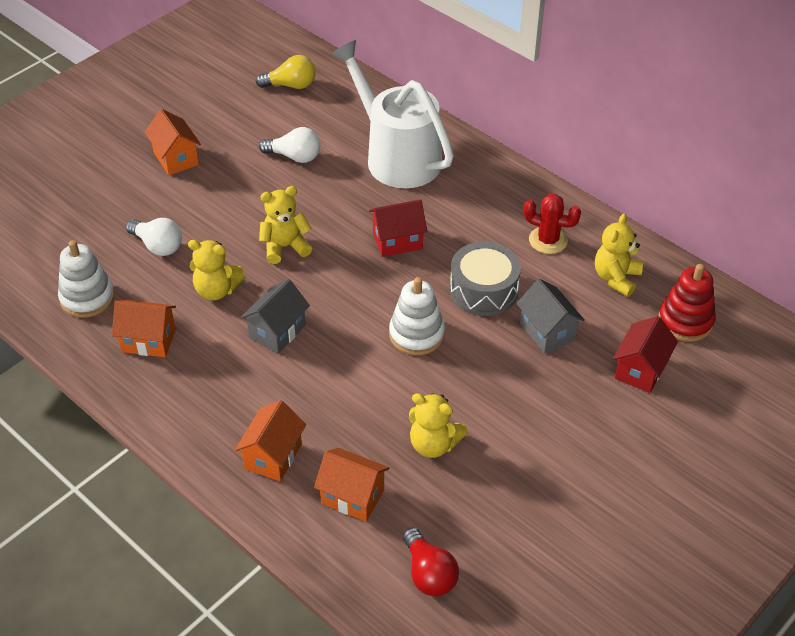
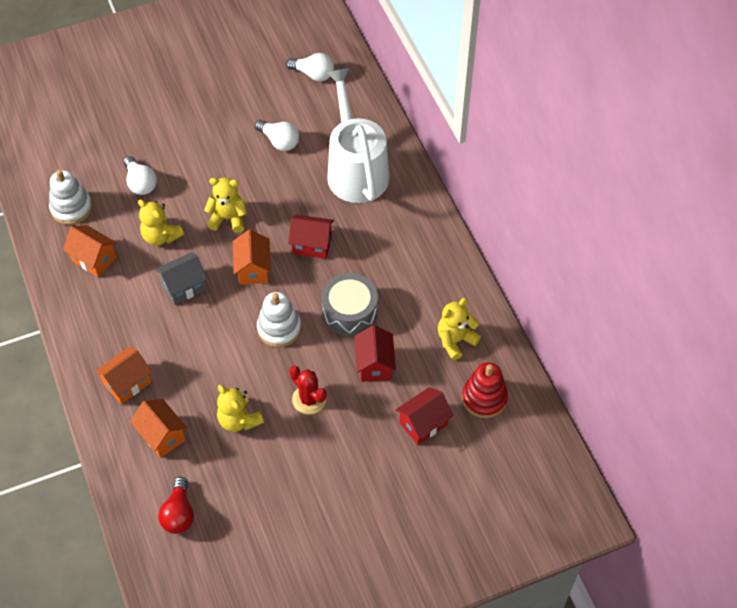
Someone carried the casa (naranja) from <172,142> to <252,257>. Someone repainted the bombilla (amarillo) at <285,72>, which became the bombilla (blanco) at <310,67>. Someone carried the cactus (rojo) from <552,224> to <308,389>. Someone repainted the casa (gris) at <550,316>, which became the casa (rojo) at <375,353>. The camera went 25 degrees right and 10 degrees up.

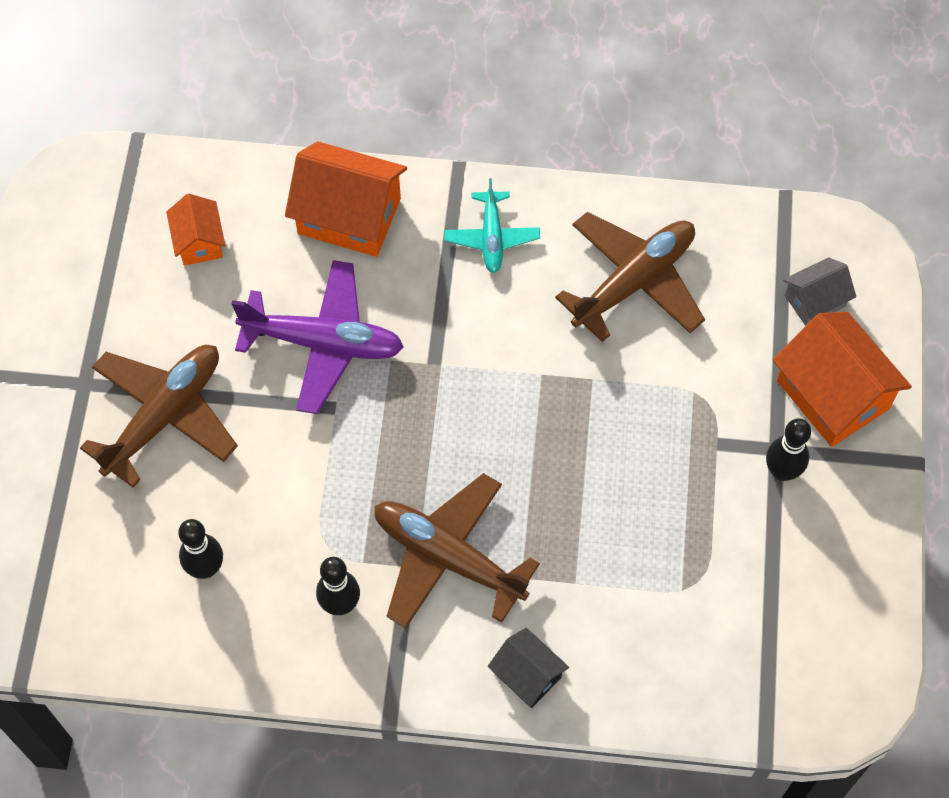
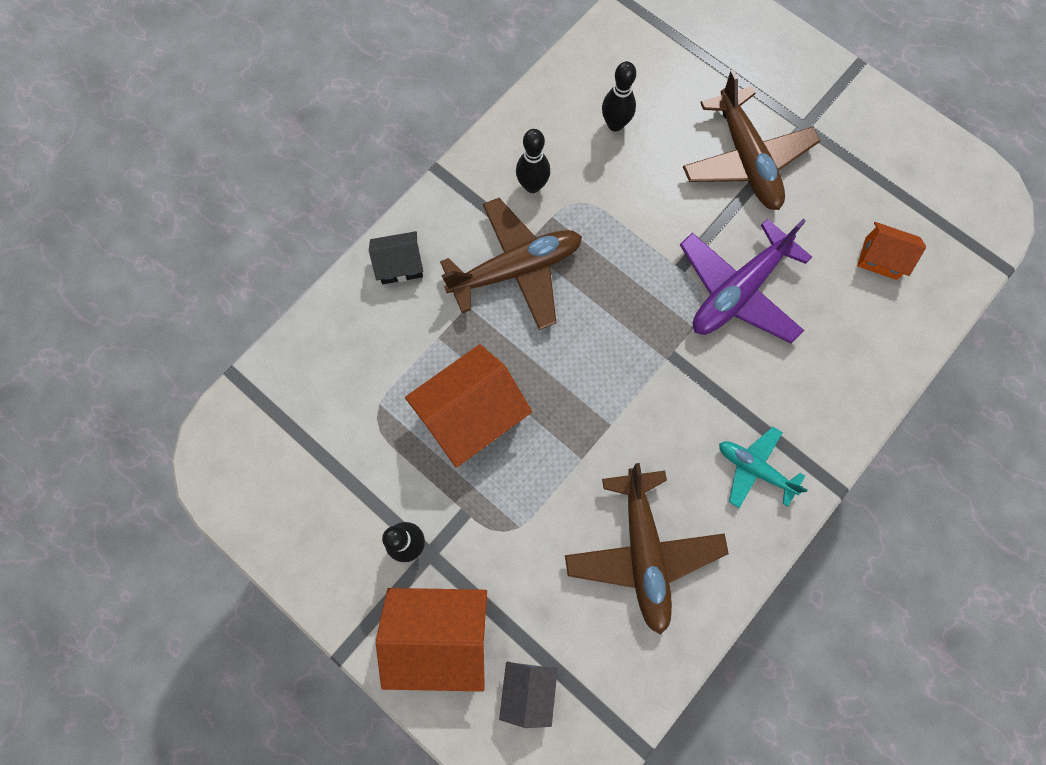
Someone carried the casa (naranja) from <346,199> to <468,406>. The camera went 125 degrees right and 10 degrees up.

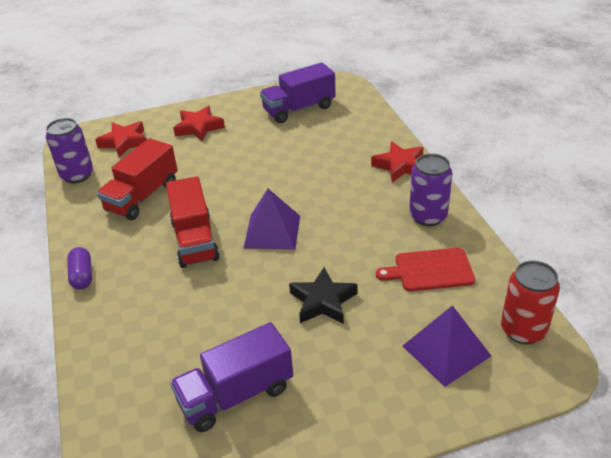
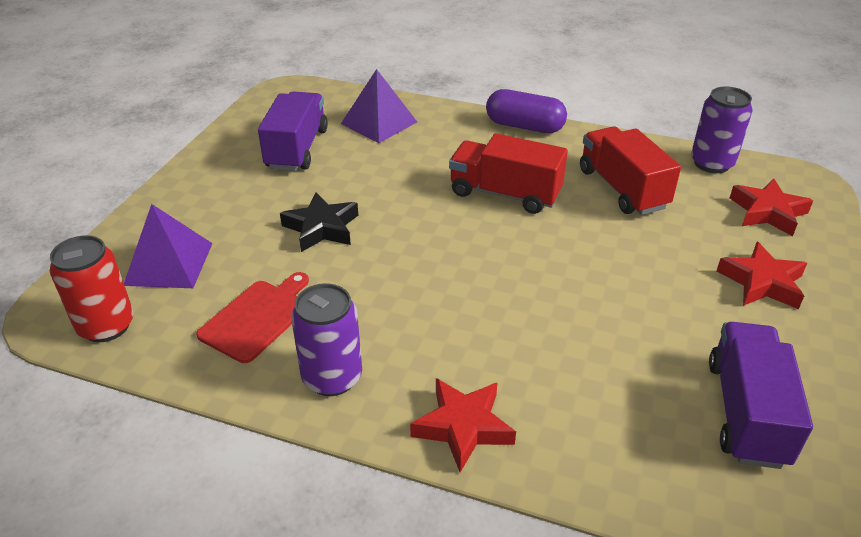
Someone carried the pirámide (morado) from <271,219> to <379,106>. Someone scaled the cápsula (morado) at <79,268> by 1.53. The camera went 125 degrees right and 0 degrees up.

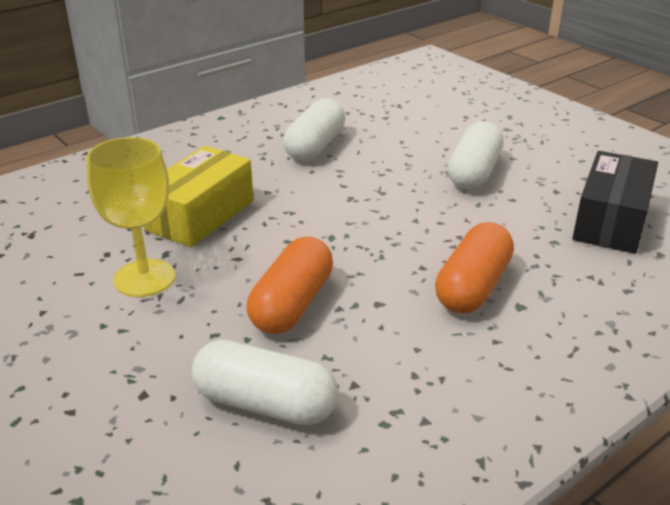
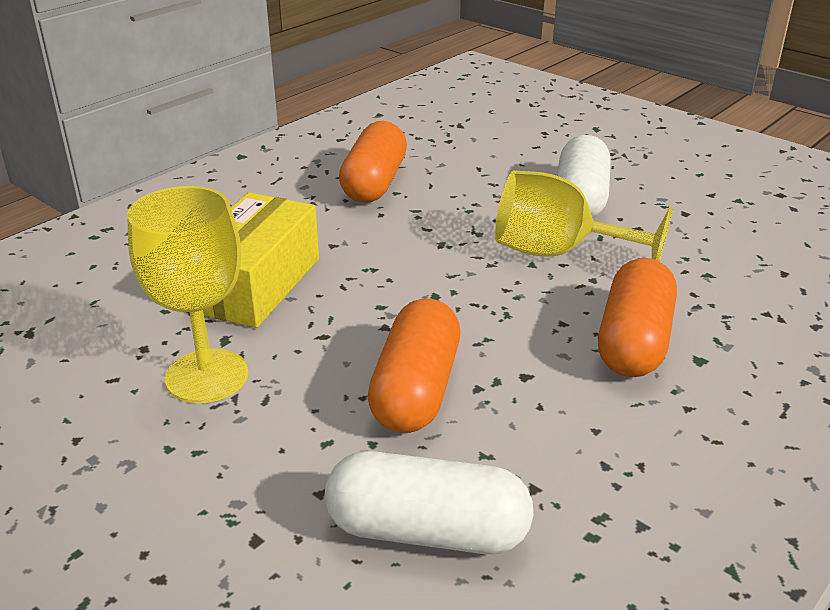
Someone repainted the cápsula (blanco) at <314,129>, which became the cápsula (naranja) at <373,161>. Someone put down the copa (amarillo) at <584,216>. Someone took away the caja (negro) at <615,202>. The camera went 10 degrees left and 0 degrees up.

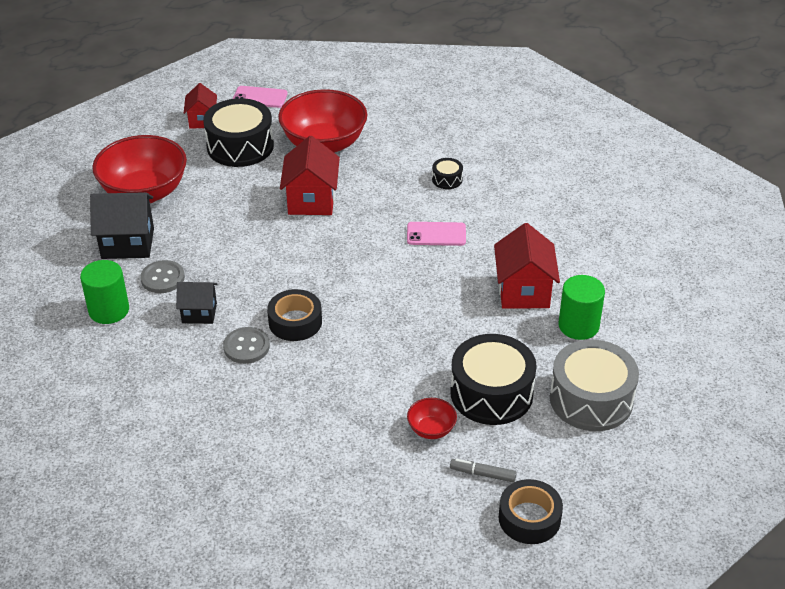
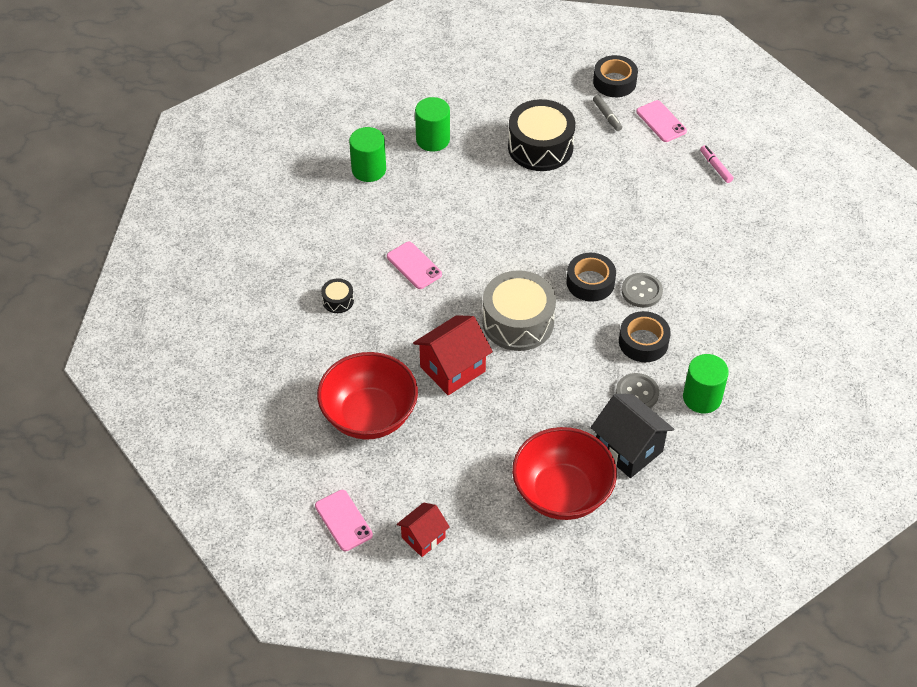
Someone put down the cilindro (verde) at <367,154>. Someone carried the tambor (gris) from <594,385> to <519,310>. Someone swapped the casa (negro) at <196,303> for the cinta adhesiva (negro) at <645,336>. Someone put down the móvil (rosa) at <661,121>. Someone put down the rotulador (rosa) at <717,164>. Someone took away the tambor (negro) at <238,132>. Someone took away the cuenco (rojo) at <432,418>. Someone took away the casa (rojo) at <527,266>. The camera went 130 degrees left and 10 degrees up.

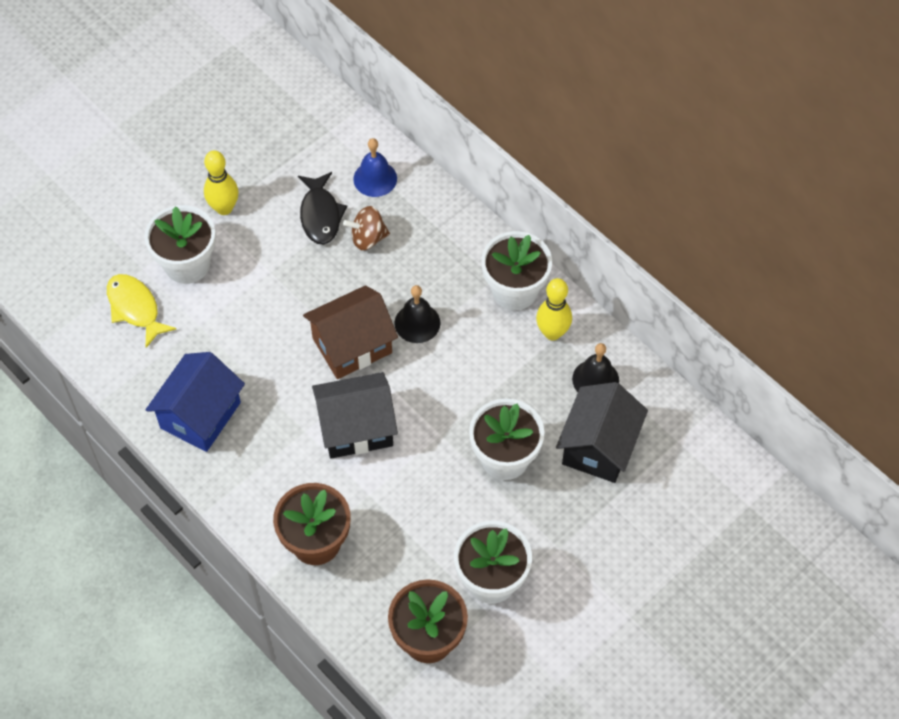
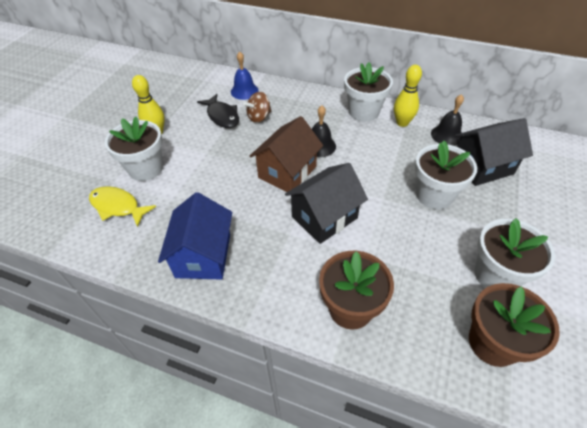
Someone rotated the casa (negro) at <602,432> by 75 degrees clockwise. The camera went 25 degrees left and 10 degrees down.

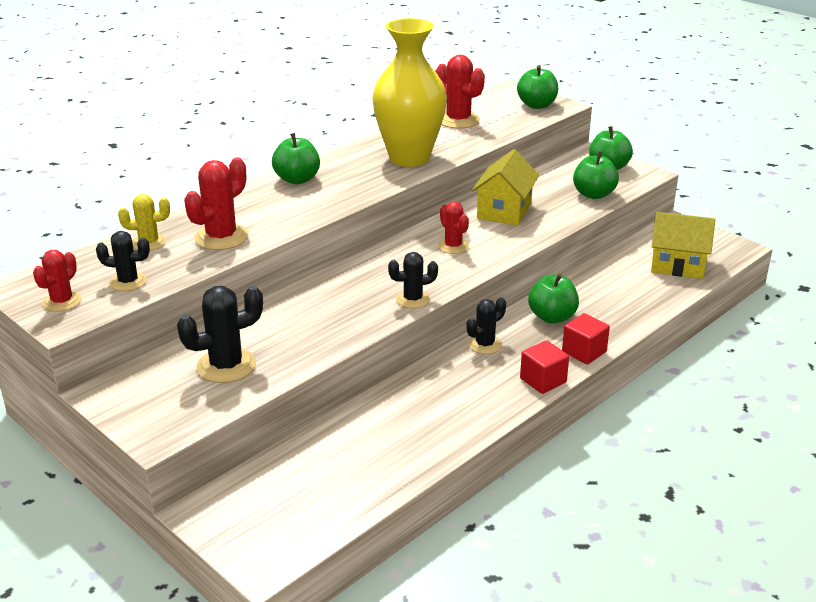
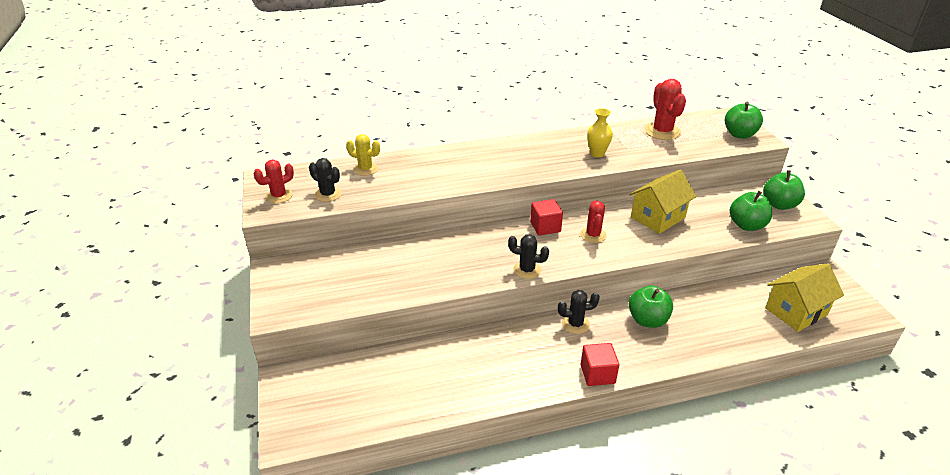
Someone carried the cubo (rojo) from <586,339> to <546,217>. Someone scaled the florero (amarillo) at <409,92> by 0.42. Someone rotated the casa (amarillo) at <683,245> by 75 degrees counterclockwise. Someone took away the cactus (negro) at <220,334>. Someone took away the cactus (rojo) at <216,203>. Someone took away the manzana (verde) at <296,158>. The camera went 30 degrees right and 5 degrees up.

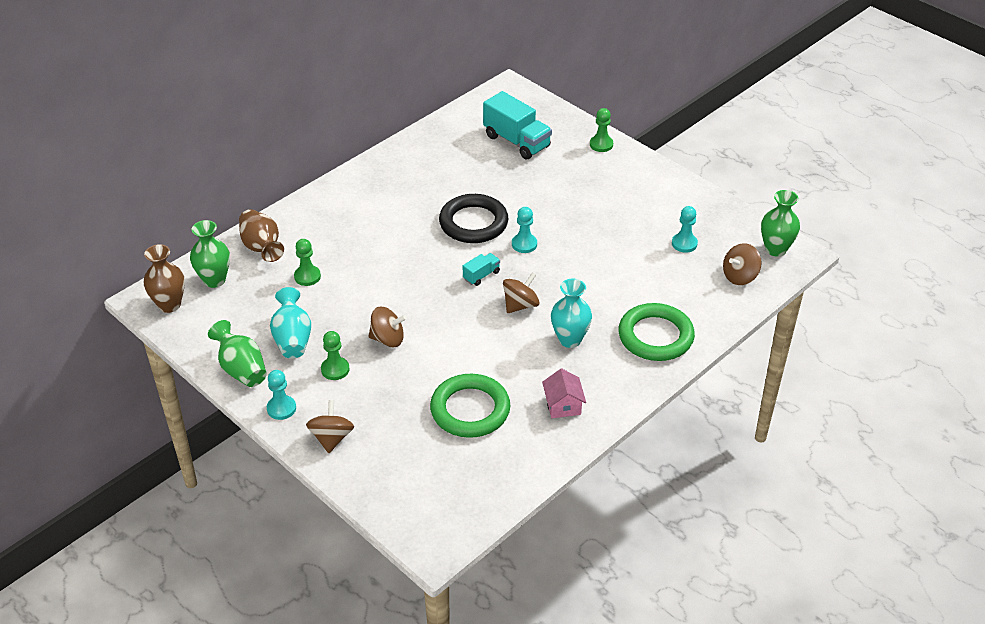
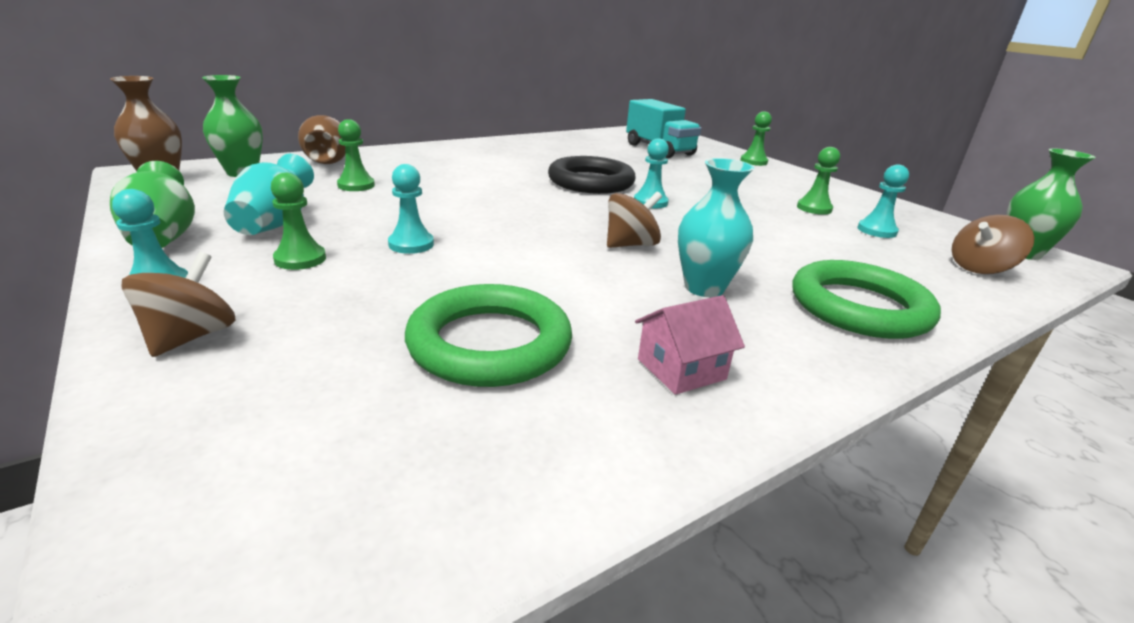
Someone swapped the peonza (marrón) at <388,327> for the peón (turquesa) at <411,209>. Someone rotated the casa (rosa) at <564,393> by 60 degrees clockwise. Someone put down the peón (verde) at <818,181>. Someone took away the camión (turquesa) at <481,269>. The camera went 10 degrees right and 15 degrees down.

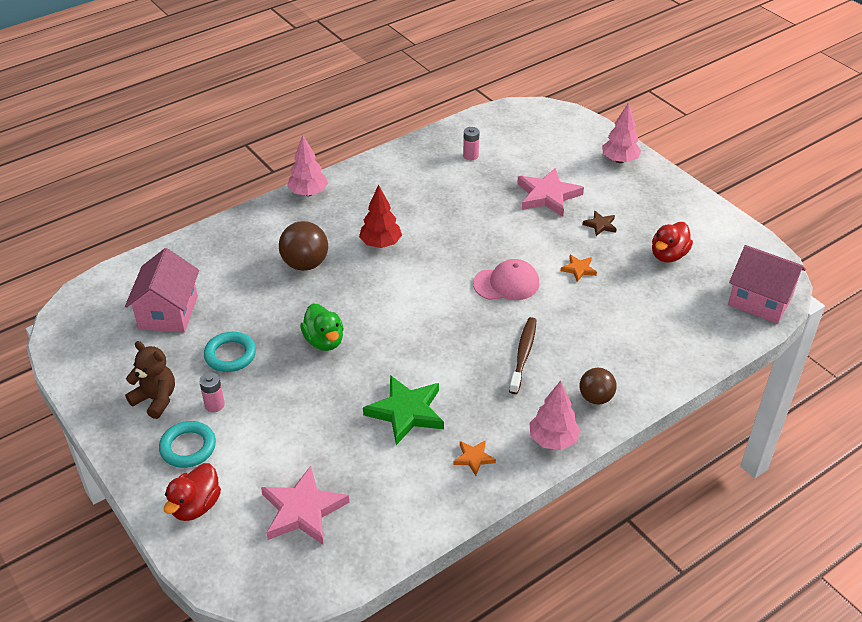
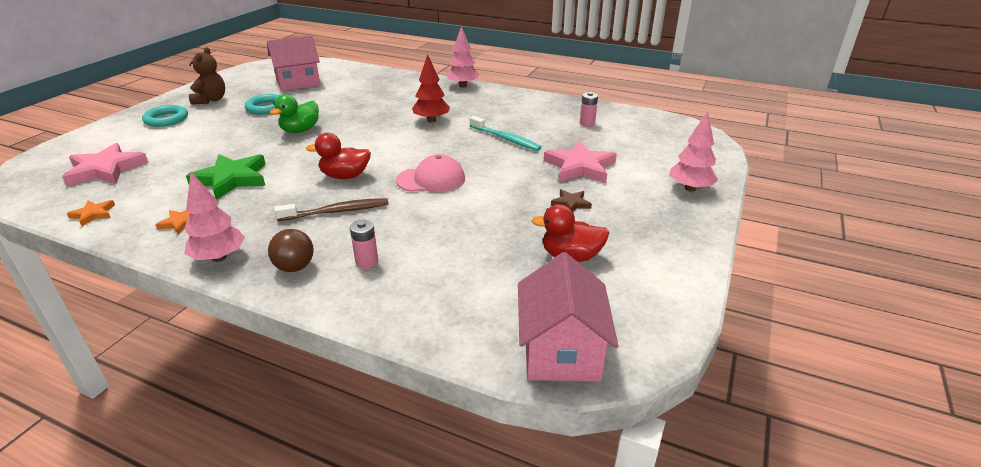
Someone carried the estrella (naranja) from <579,268> to <91,213>. Someone carried the pato (rojo) from <192,492> to <338,156>. Someone carried the pila (rosa) from <212,392> to <364,244>. Someone rotated the gorra (rosa) at <506,279> by 60 degrees counterclockwise. Someone put down the cepillo de dientes (turquesa) at <506,133>. Someone took away the pelota (marrón) at <303,246>. The camera went 60 degrees right and 10 degrees down.

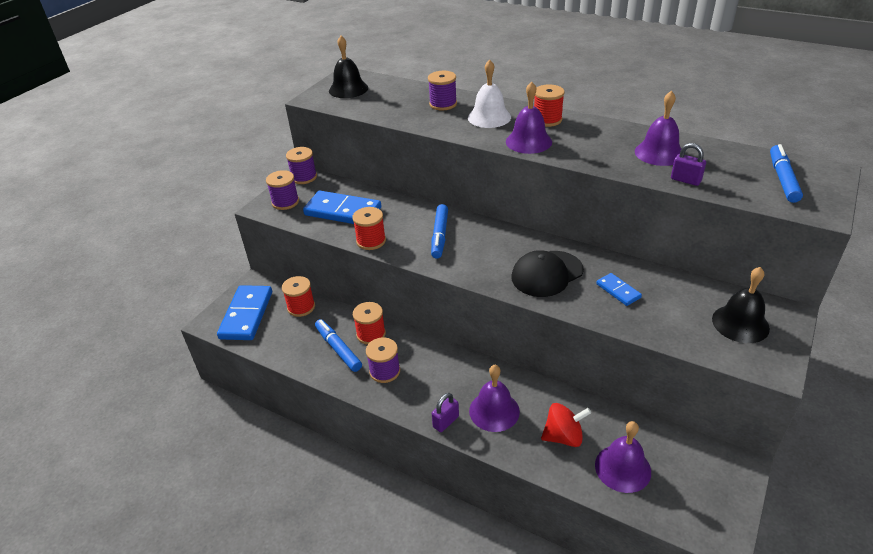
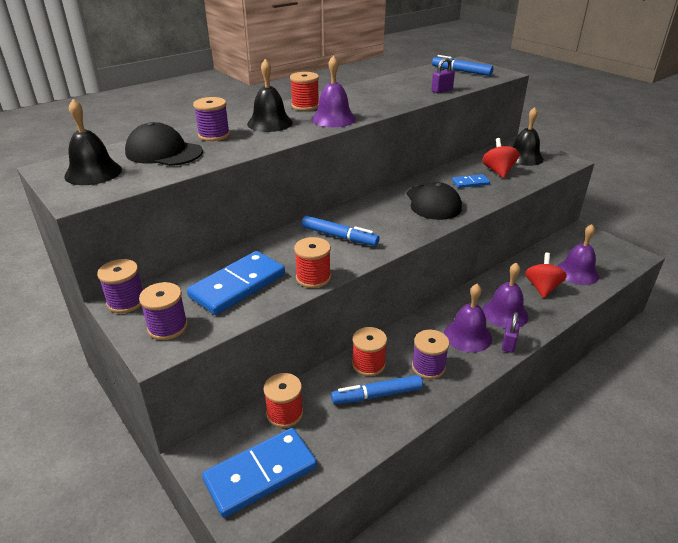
Someone put down the gorra (negro) at <164,144>. Someone rotated the ficha de dominó (azul) at <244,312> by 60 degrees counterclockwise. Someone repainted the campana (blanco) at <489,93>, which became the campana (negro) at <270,95>. Someone carried the campana (morado) from <658,128> to <468,318>. Someone put down the peonza (rojo) at <500,158>. Someone rotated the candado (morado) at <445,412> by 45 degrees clockwise. The camera went 70 degrees left and 5 degrees down.

